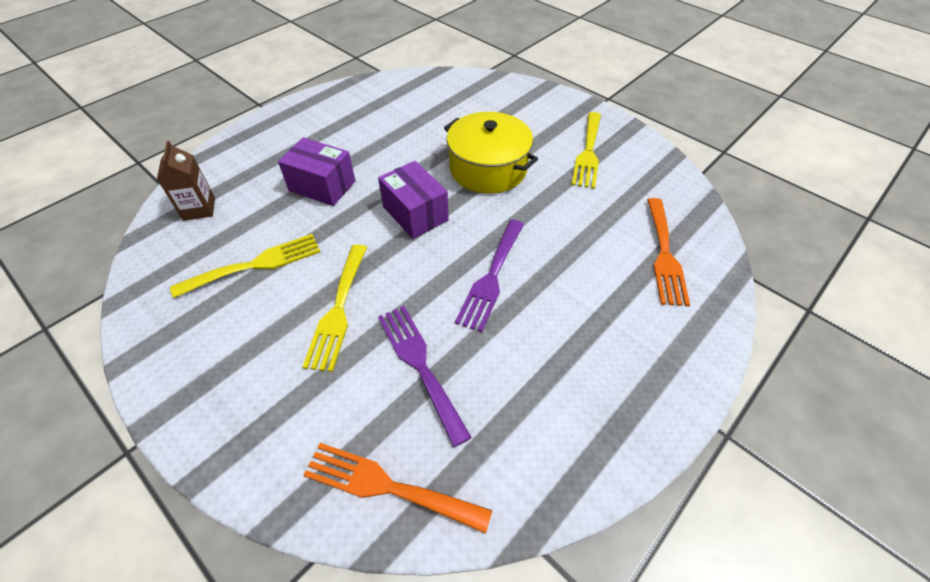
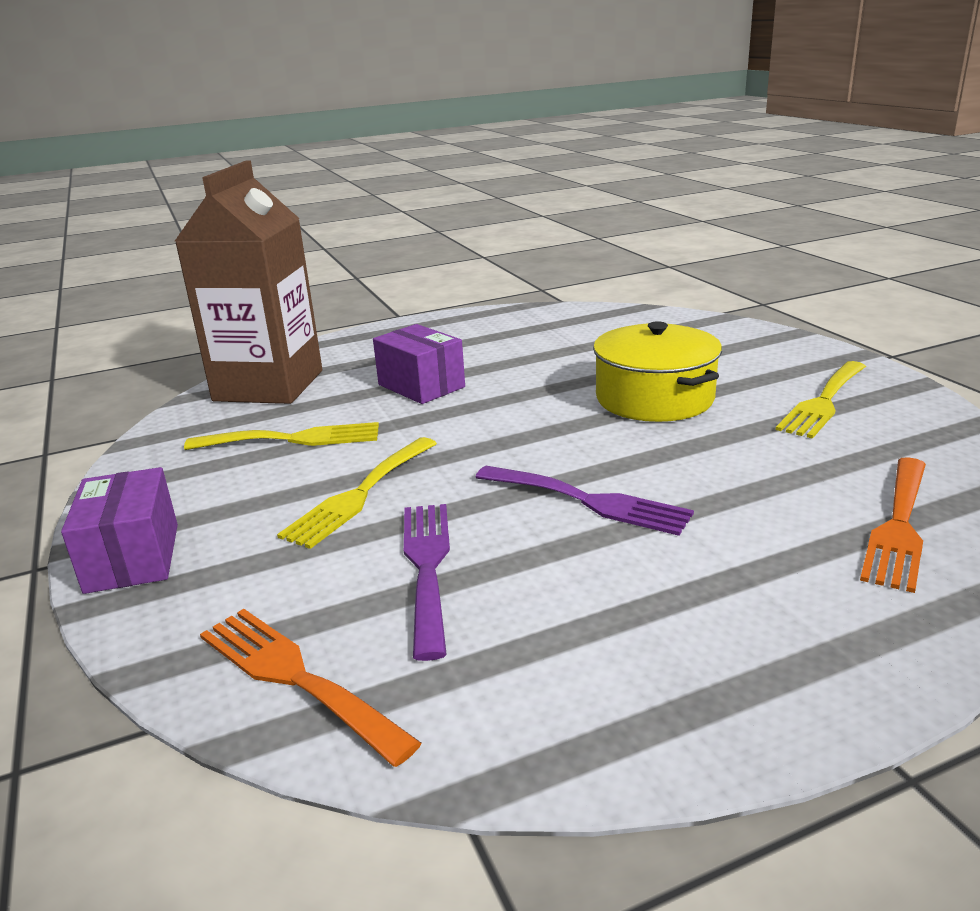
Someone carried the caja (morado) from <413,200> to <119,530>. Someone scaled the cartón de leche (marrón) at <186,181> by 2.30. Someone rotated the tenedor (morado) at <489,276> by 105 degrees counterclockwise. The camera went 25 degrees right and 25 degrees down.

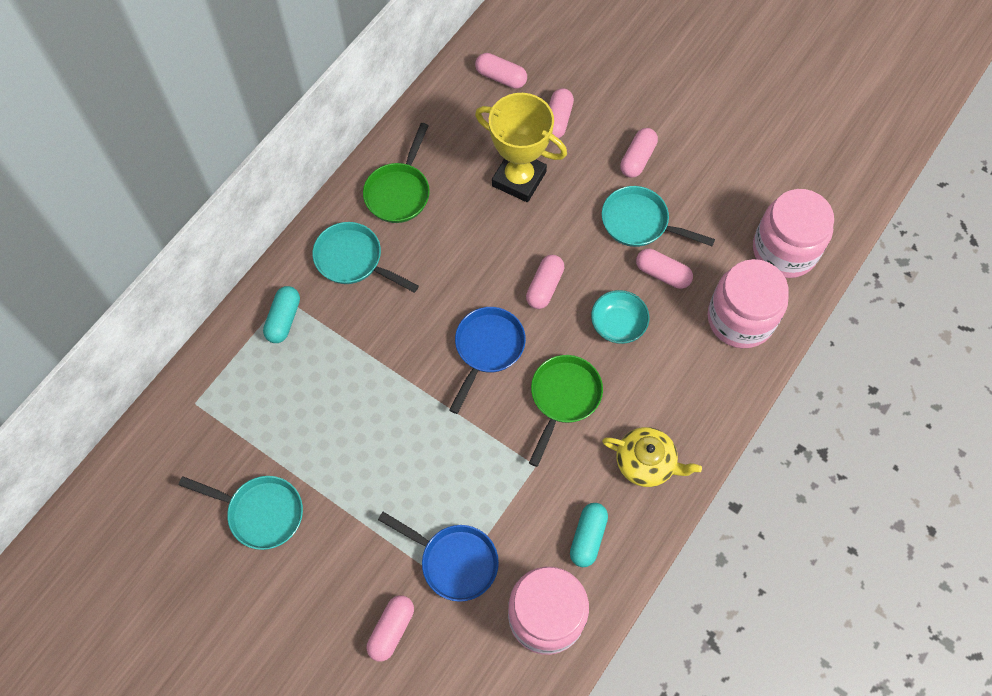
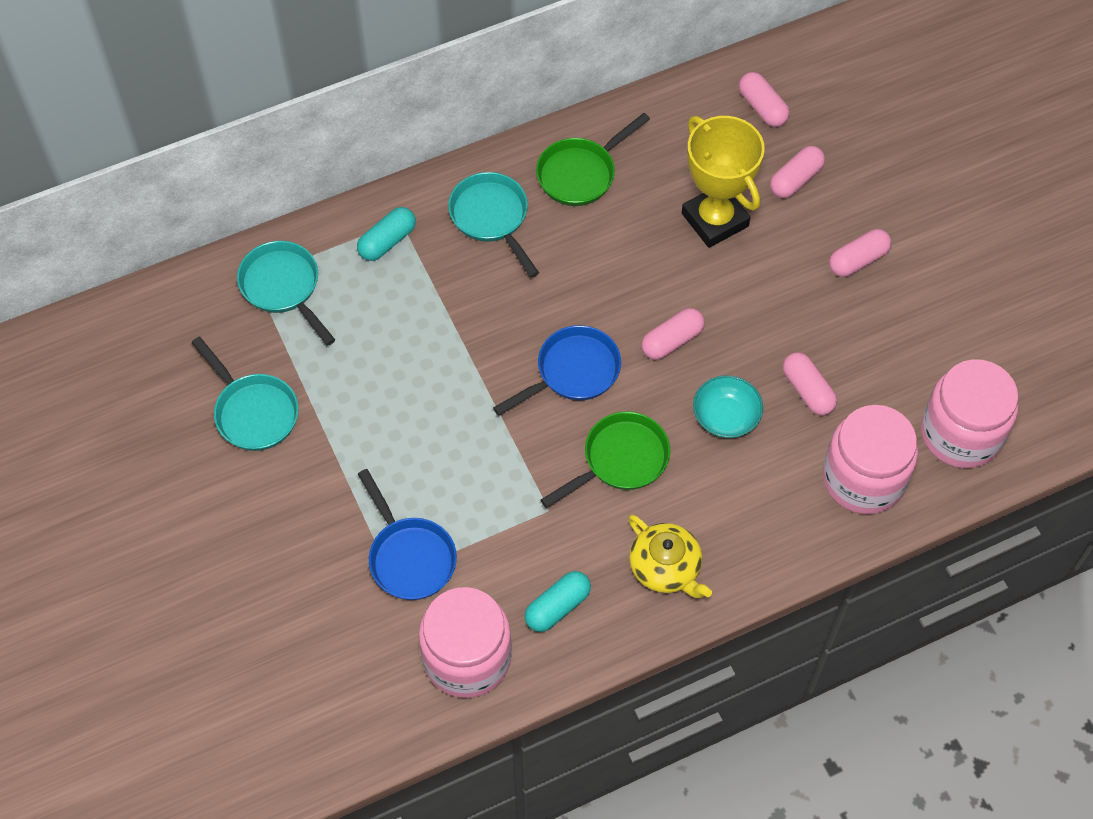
Someone carried the sartén (turquesa) from <658,216> to <286,293>. Someone took away the cápsula (rosa) at <390,628>. The camera went 30 degrees right and 5 degrees down.

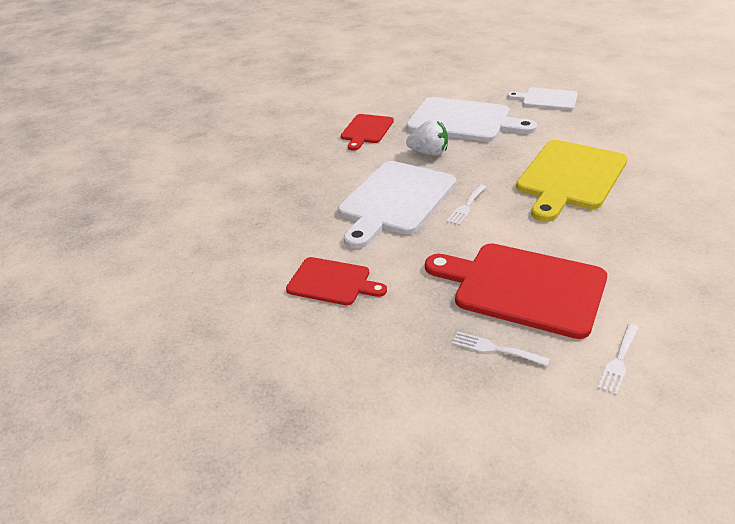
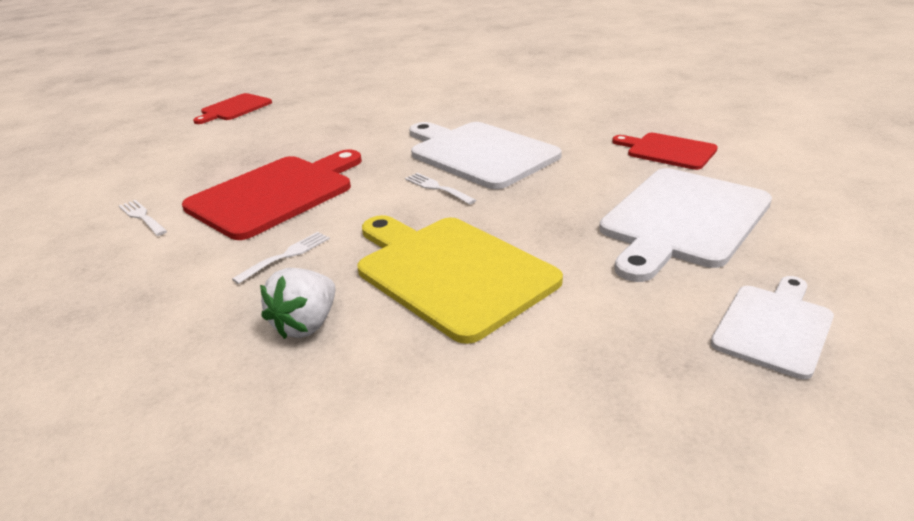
Someone carried the tabla de cortar (rojo) from <336,281> to <232,108>. Someone carried the tenedor (blanco) from <501,348> to <281,258>. Someone carried the fresa (blanco) from <427,137> to <297,303>. The camera went 105 degrees right and 5 degrees down.

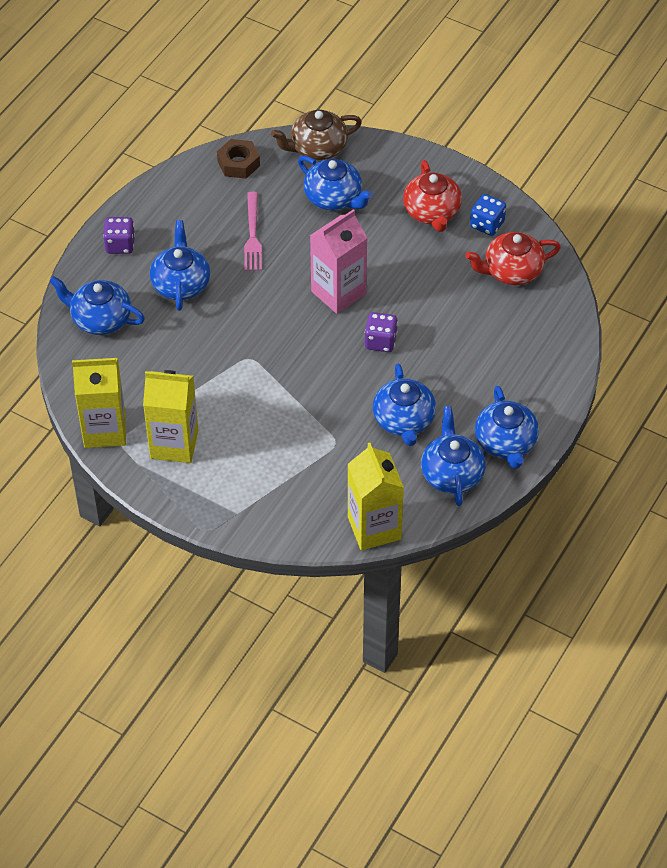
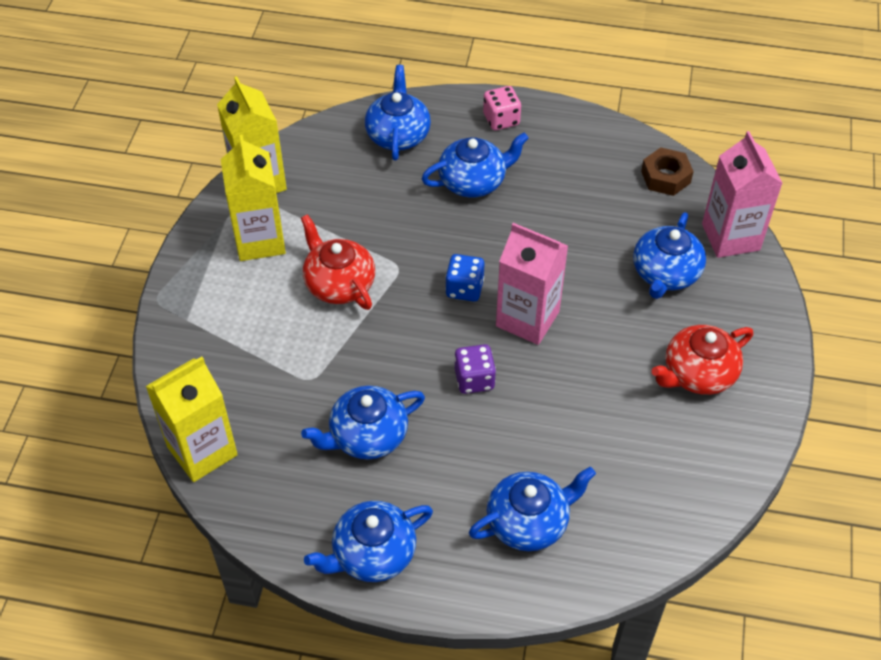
Someone carried the tetera (rojo) from <513,258> to <338,262>. Someone carried the dado (azul) from <488,215> to <464,278>. Someone carried the tetera (azul) from <453,456> to <532,509>. Someone repainted the dado (morado) at <119,235>, which became the dado (rosa) at <502,108>. Someone swapped the tetera (marrón) at <316,135> for the cartón de leche (rosa) at <742,194>. Someone took away the tenedor (rosa) at <253,231>. The camera went 70 degrees right and 0 degrees up.

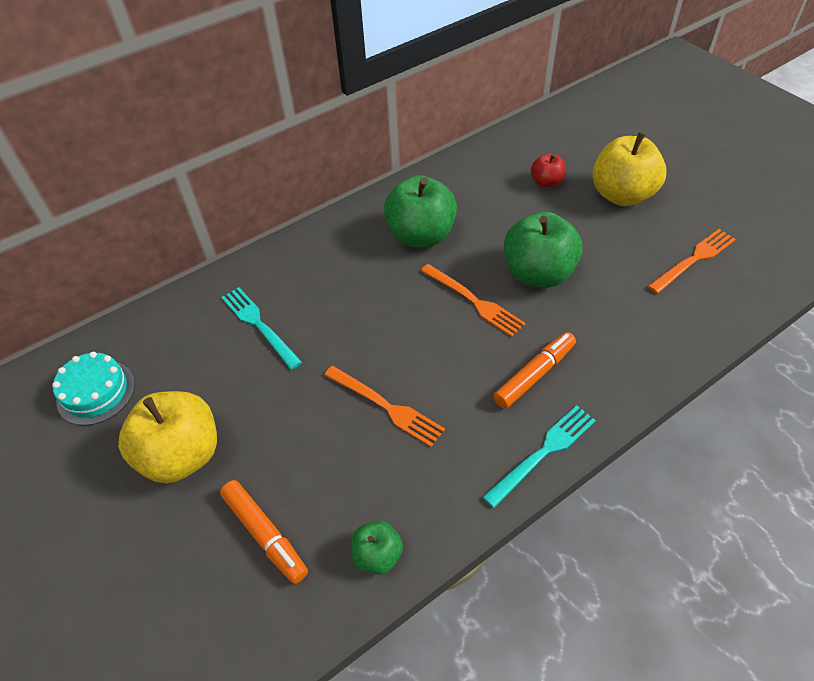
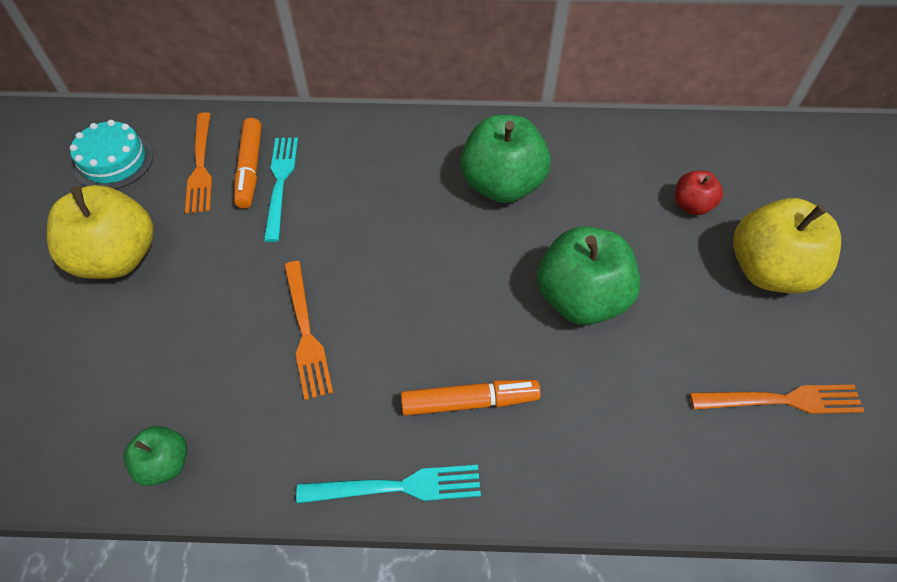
Someone carried the tenedor (naranja) from <473,300> to <198,163>. Someone carried the rotulador (naranja) from <264,532> to <248,163>. The camera went 35 degrees right and 5 degrees up.

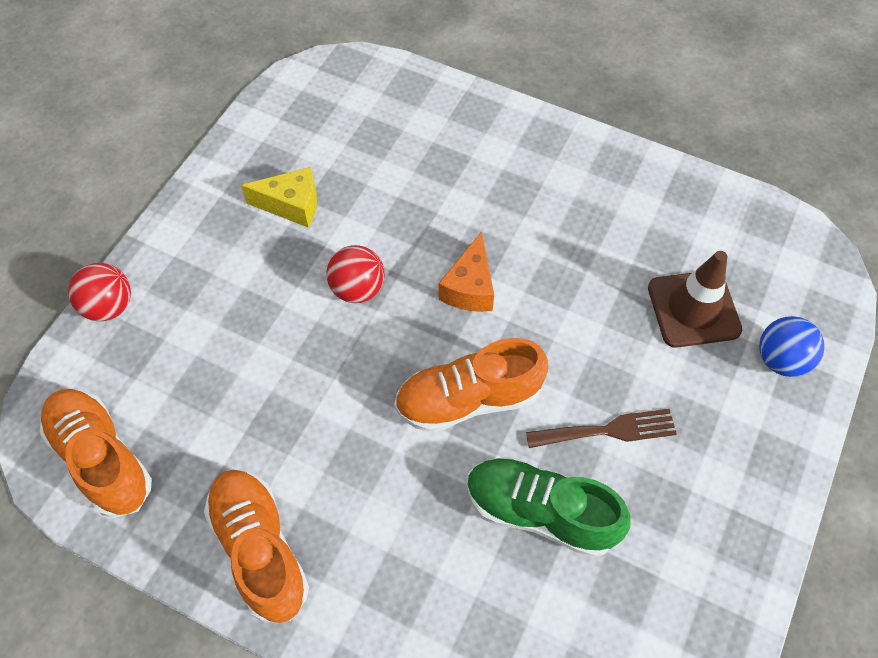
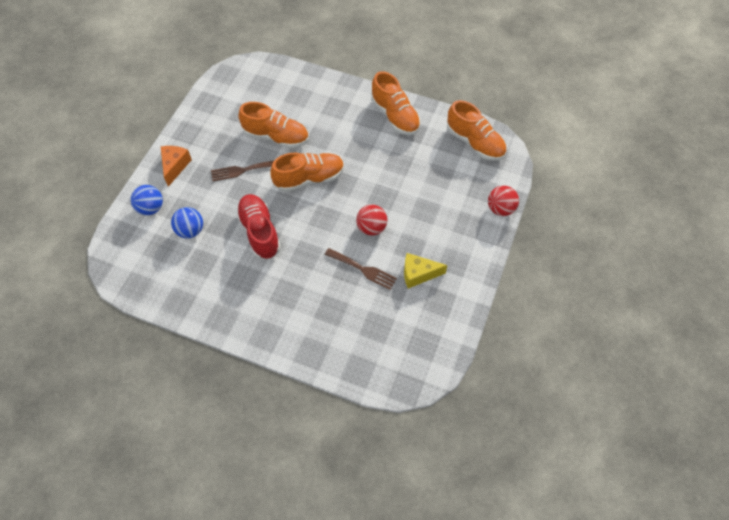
Someone carried the queso (naranja) from <466,271> to <176,166>. Someone swapped the cono de tráfico (marrón) at <695,299> for the pelota (azul) at <187,222>. Someone put down the zapato (rojo) at <258,226>. Someone repainted the zapato (verde) at <549,507>, which became the zapato (naranja) at <273,125>. Someone put down the tenedor (marrón) at <361,269>. The camera went 175 degrees right and 0 degrees up.

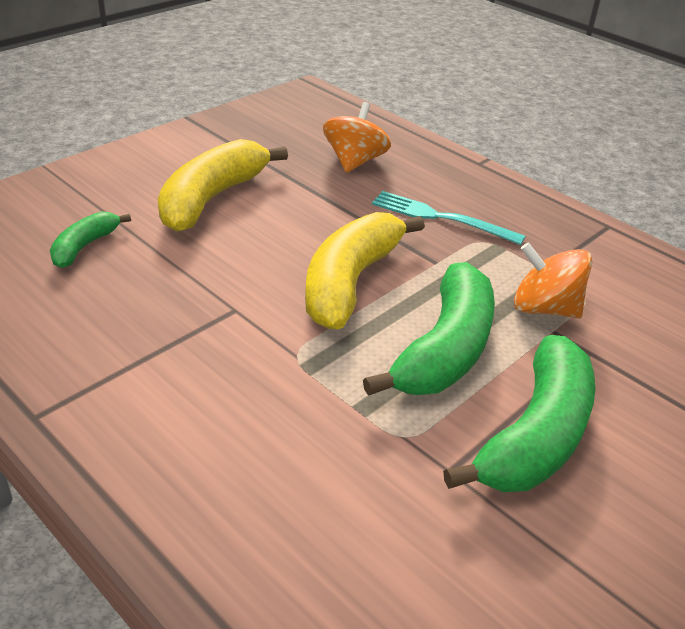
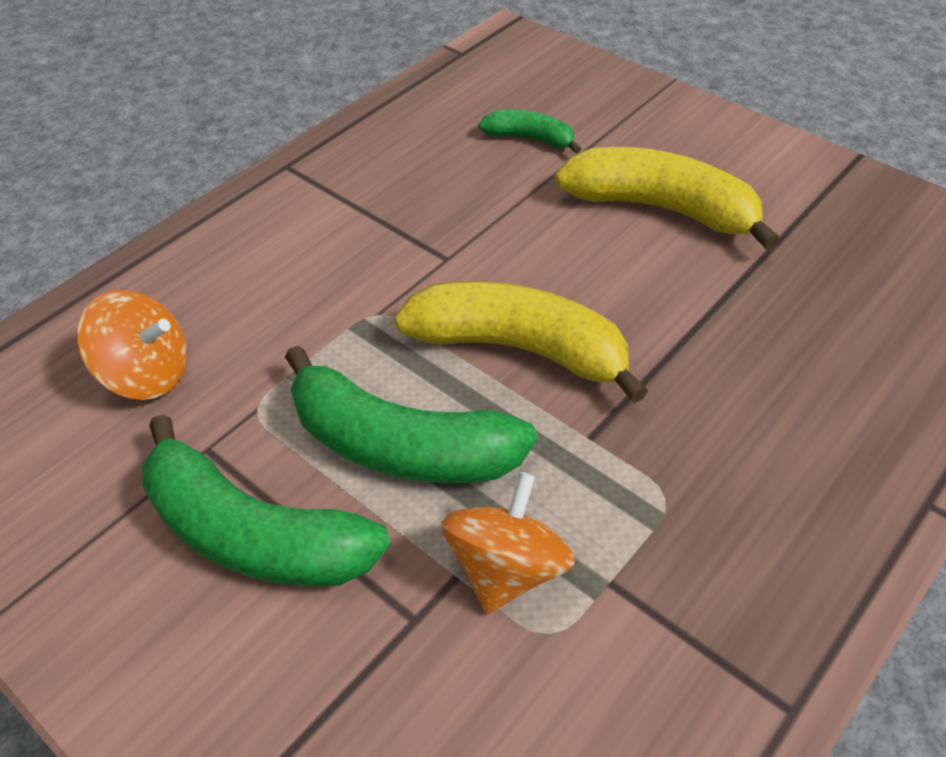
Someone carried the peonza (naranja) from <357,137> to <132,345>. Someone took away the tenedor (turquesa) at <448,218>. The camera went 90 degrees right and 10 degrees up.

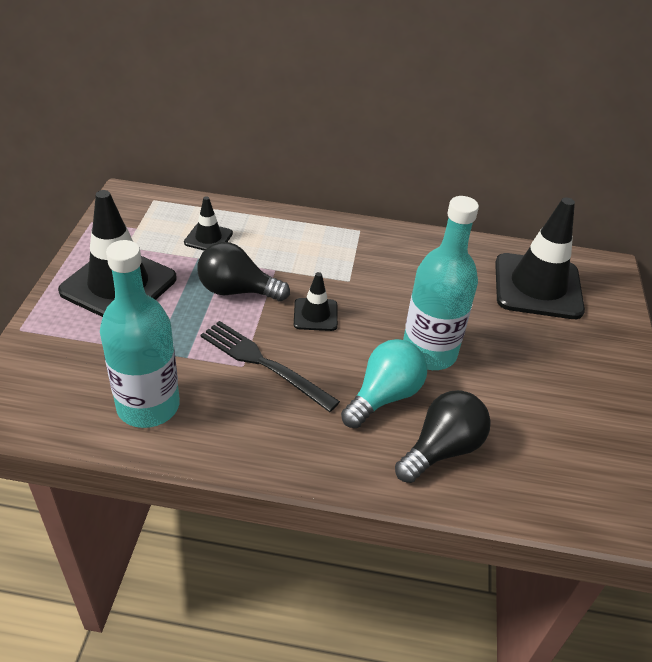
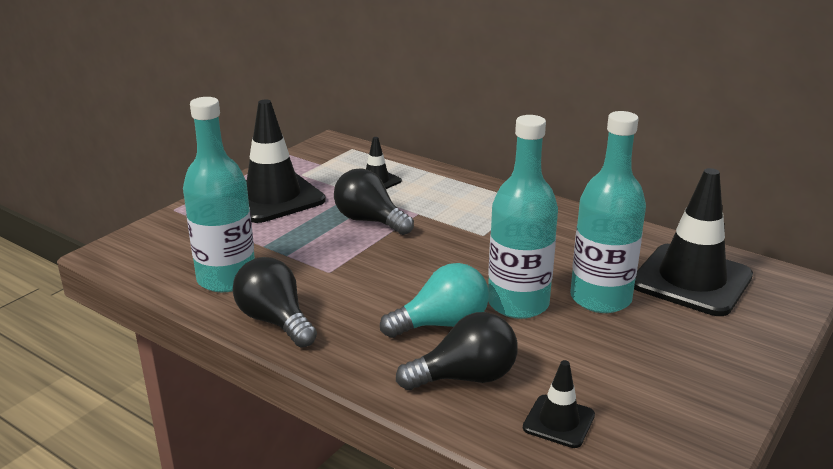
Someone put down the bombilla (negro) at <275,302>. Someone carried the cono de tráfico (negro) from <316,301> to <559,404>. Someone put down the botella (turquesa) at <608,212>. Someone took away the tenedor (negro) at <270,366>. The camera went 30 degrees right and 15 degrees down.

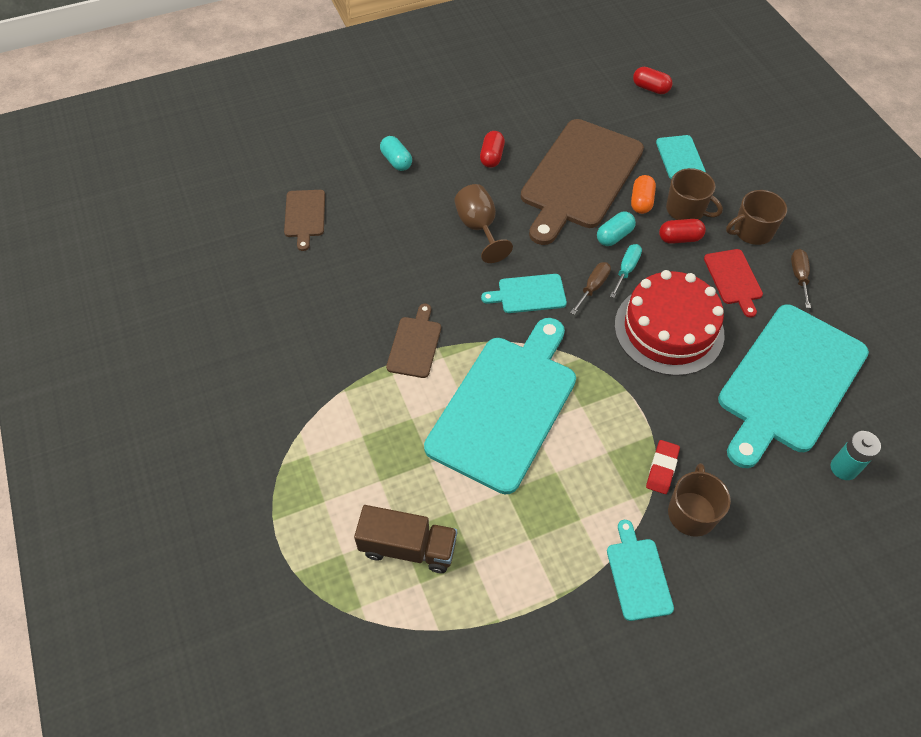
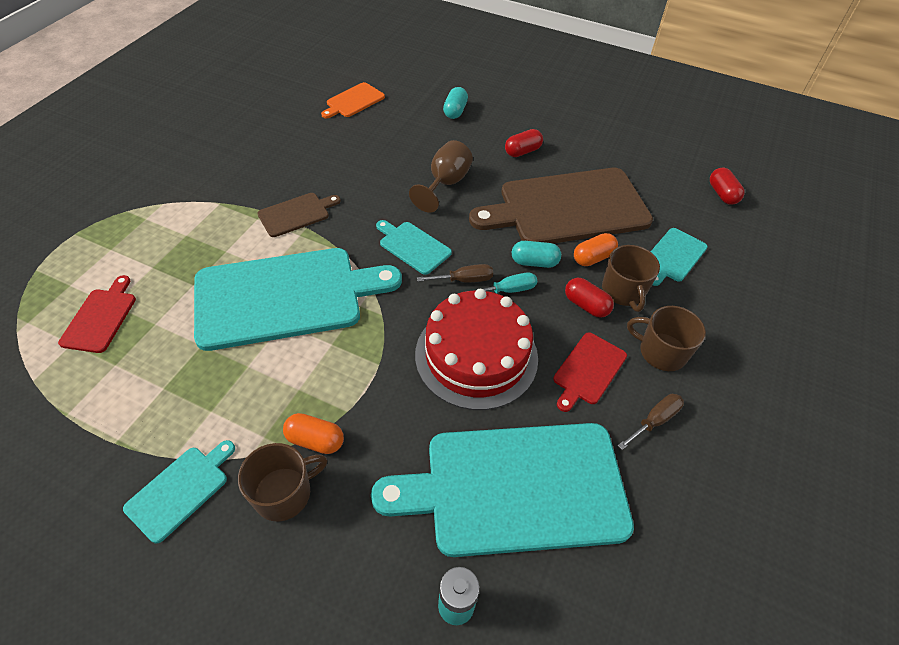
Someone swapped the camión (marrón) at <405,539> for the tabla de cortar (rojo) at <97,314>. Someone swapped the goma de borrar (rojo) at <663,467> for the cápsula (naranja) at <313,433>. Someone repainted the tabla de cortar (marrón) at <304,220>, which became the tabla de cortar (naranja) at <353,100>. The camera went 45 degrees right and 5 degrees down.

